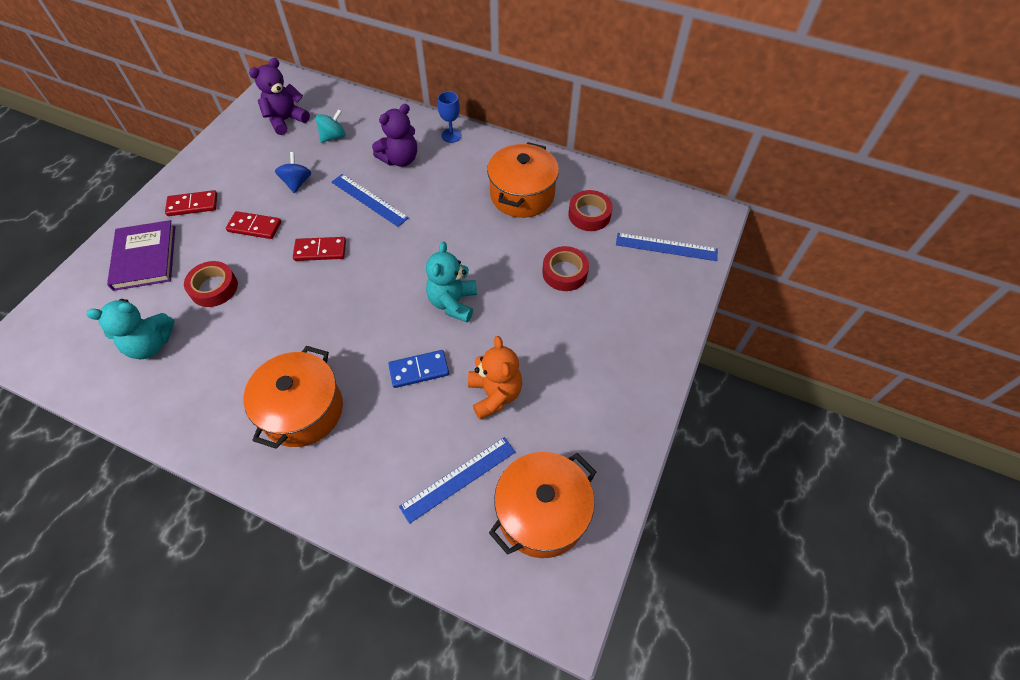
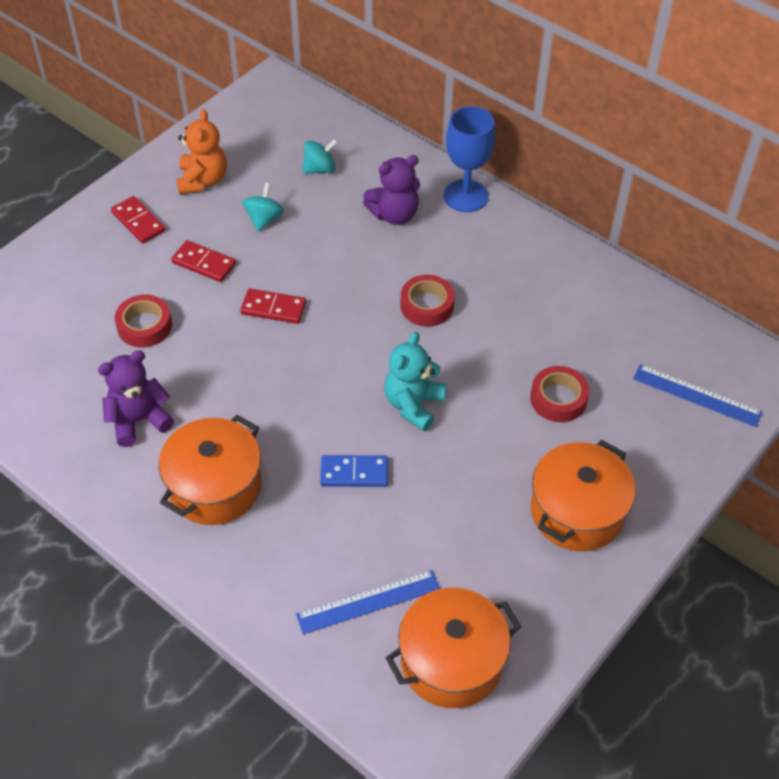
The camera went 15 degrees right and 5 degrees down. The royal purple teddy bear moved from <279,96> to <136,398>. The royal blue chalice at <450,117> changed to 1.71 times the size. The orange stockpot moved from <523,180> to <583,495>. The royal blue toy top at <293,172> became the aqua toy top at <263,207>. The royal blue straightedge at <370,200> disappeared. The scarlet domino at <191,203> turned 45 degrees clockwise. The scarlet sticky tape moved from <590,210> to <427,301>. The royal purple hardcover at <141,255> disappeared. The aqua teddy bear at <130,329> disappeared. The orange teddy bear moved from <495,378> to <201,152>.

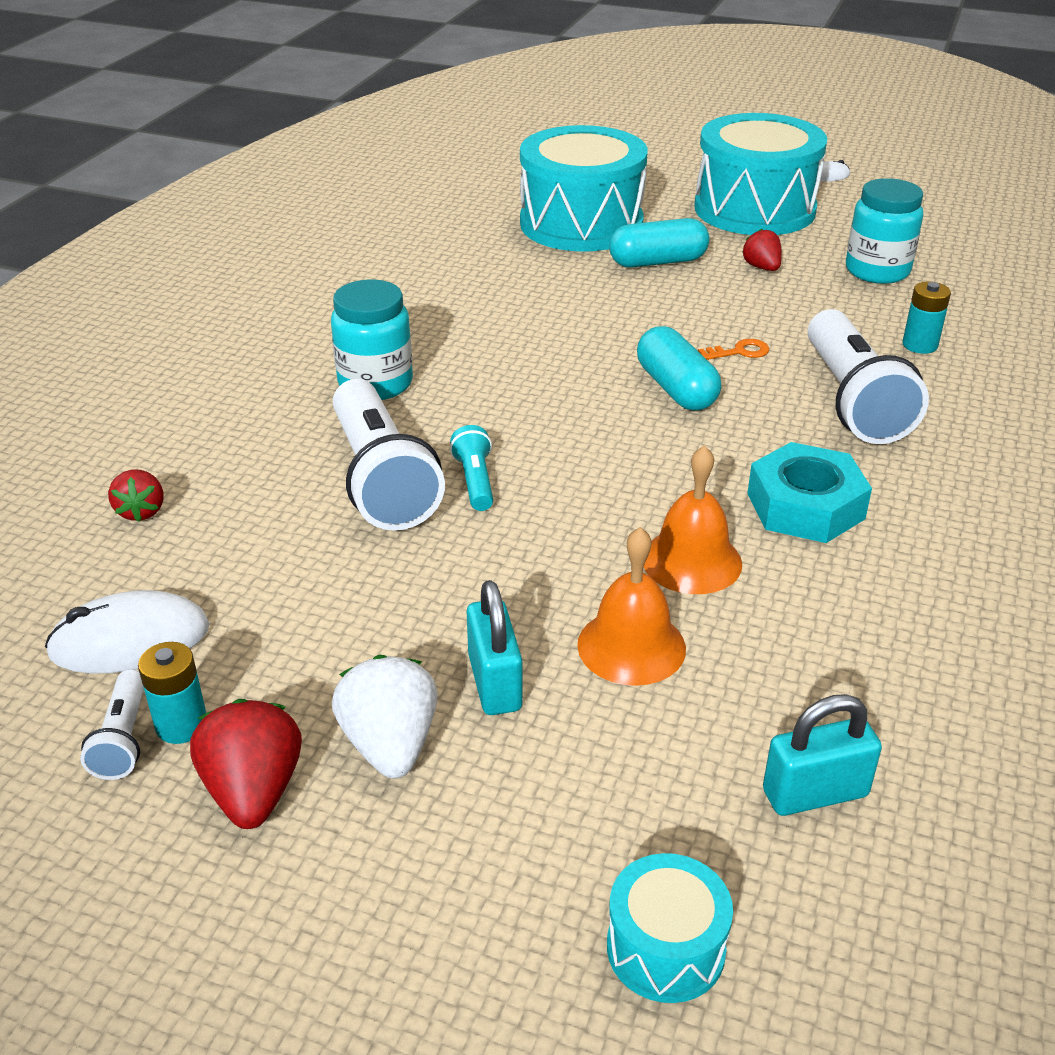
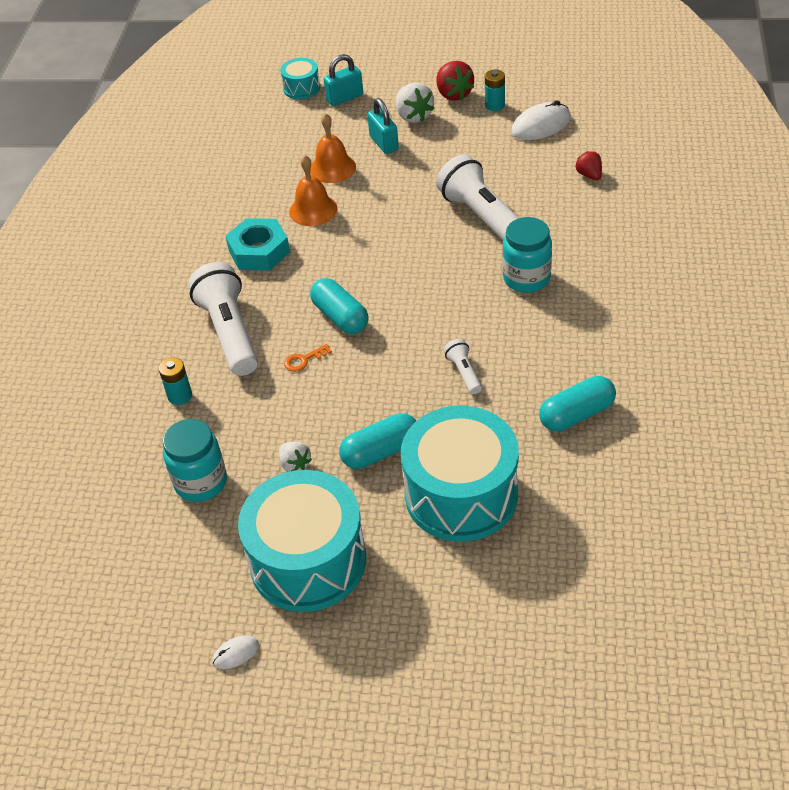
The camera went 170 degrees right and 10 degrees up. The scarlet strawberry at <762,250> became the snow-white strawberry at <295,457>. The aqua pocket torch at <471,468> disappeared. The snow-white pocket torch moved from <112,724> to <463,366>. The aqua small lock moved from <822,755> to <343,80>. The aqua pill at <577,403> appeared.

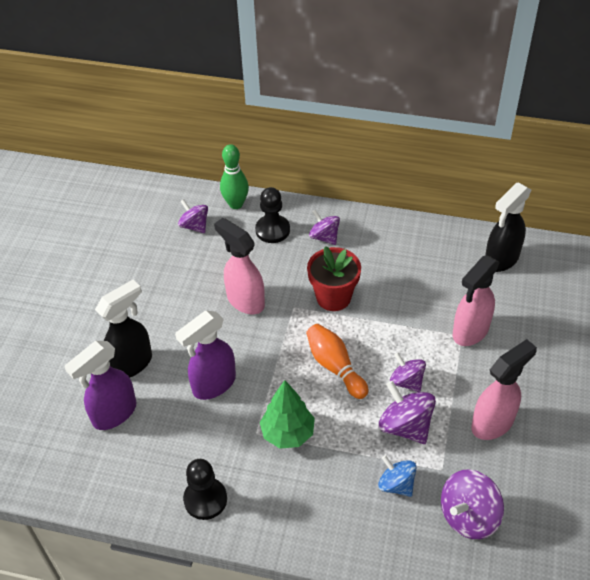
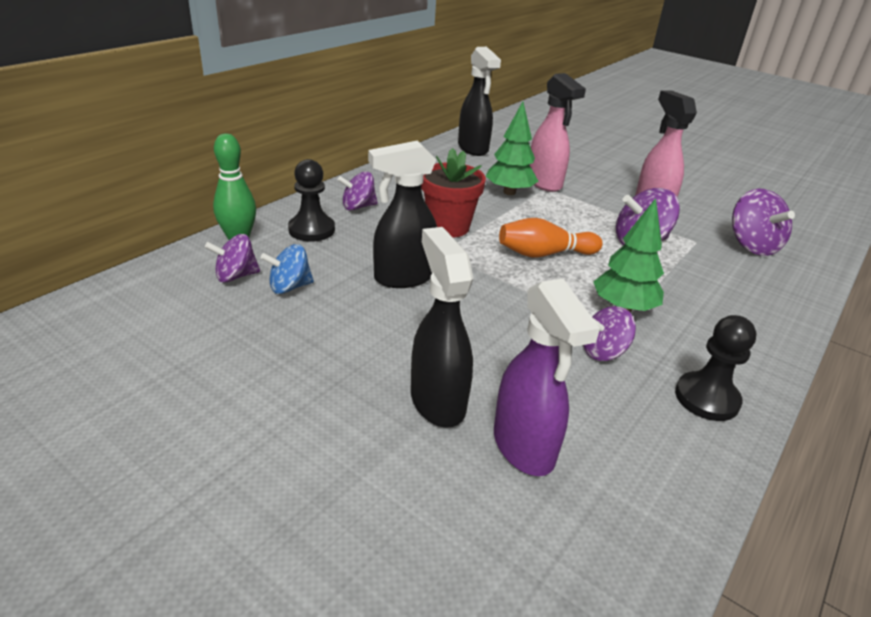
The camera went 70 degrees left and 15 degrees down. The rose-pink spray bottle at <239,266> became the ebony spray bottle at <402,214>. The royal purple spray bottle at <205,355> disappeared. The royal purple toy top moved from <408,372> to <609,333>. The royal blue toy top moved from <397,476> to <287,269>. The leaf-green fir tree at <512,148> appeared.

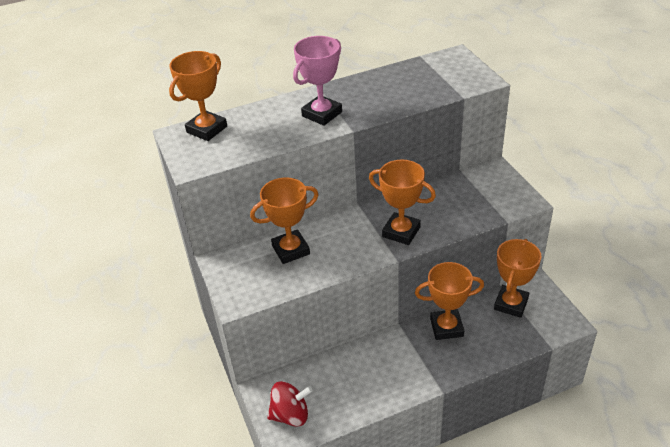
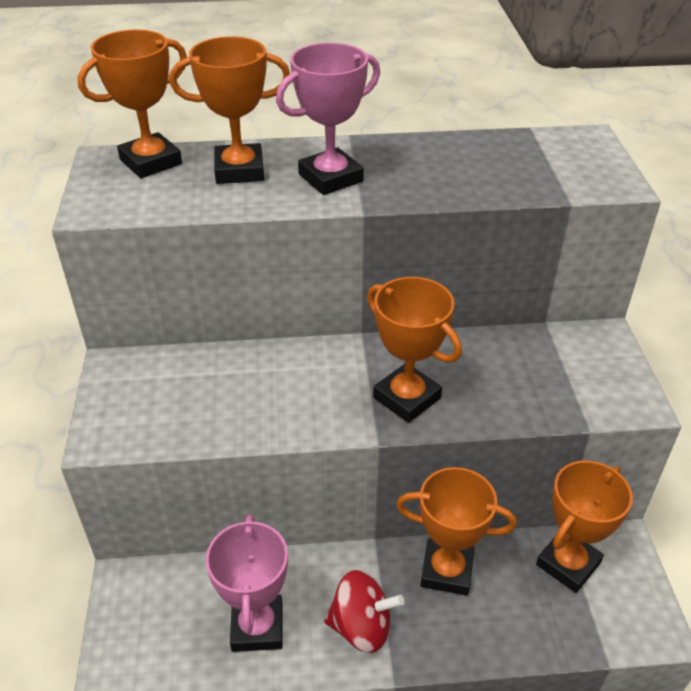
The camera went 15 degrees right and 0 degrees up. The orange trophy moved from <284,220> to <230,110>. The scarlet toy top moved from <290,404> to <364,611>. The rose-pink trophy at <247,583> appeared.

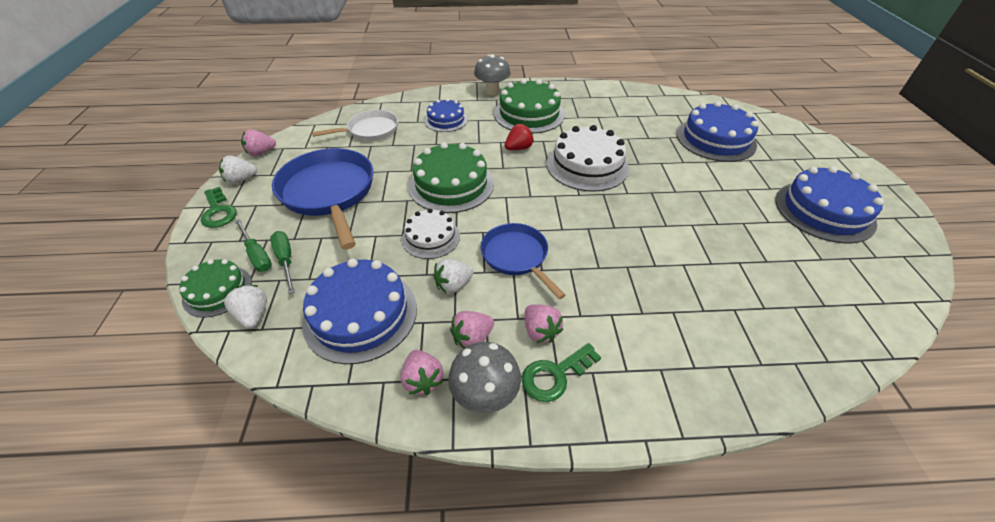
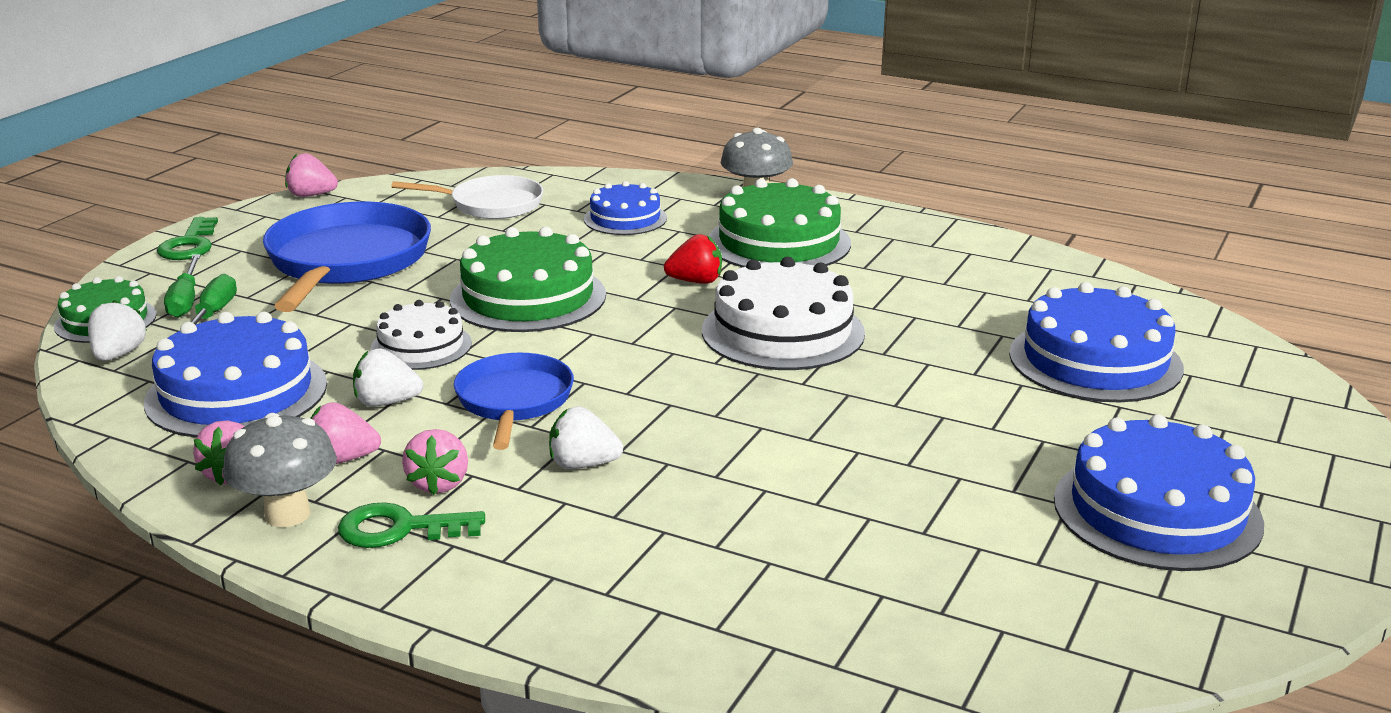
The camera went 30 degrees right and 20 degrees down. The snow-white strawberry moved from <238,169> to <586,437>.

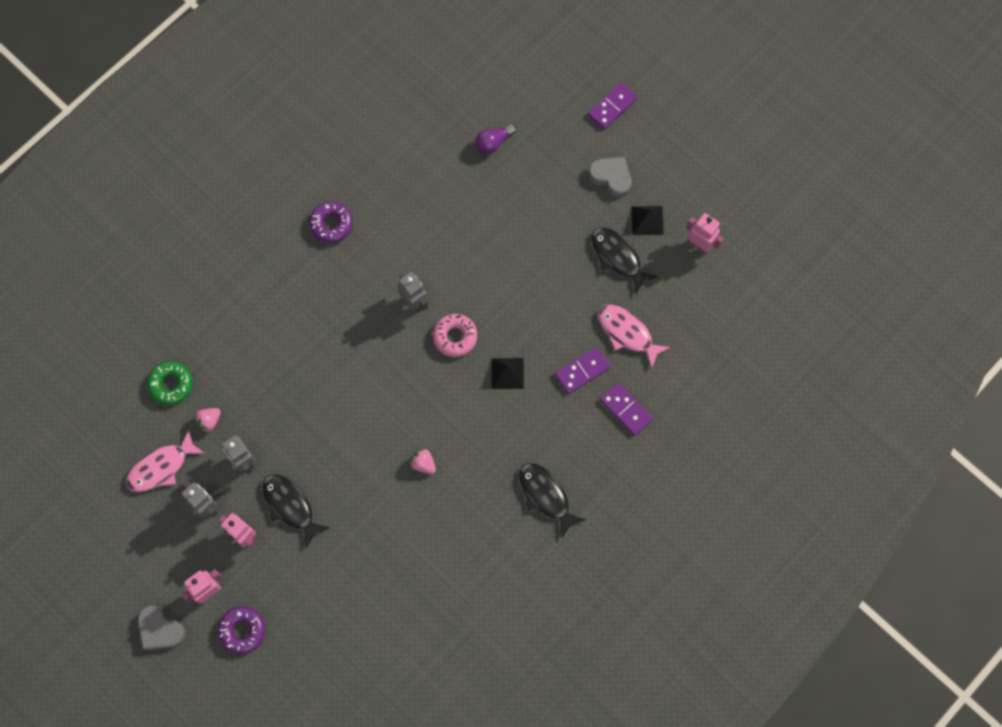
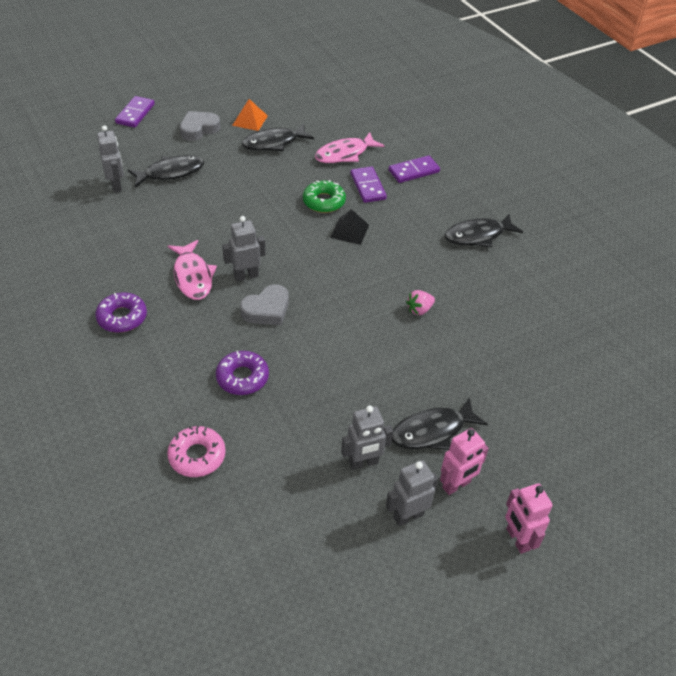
The camera went 75 degrees left and 25 degrees down. The royal purple domino at <612,106> turned 45 degrees clockwise. The royal purple lightbulb at <496,139> was replaced by the ash-grey robot figure at <110,159>. The ebony pyramid at <647,220> became the orange pyramid at <250,115>. The rose-pink robot figure at <705,233> disappeared. The rose-pink donut moved from <455,335> to <196,451>. The leaf-green donut moved from <170,383> to <324,196>. The rose-pink strawberry at <207,420> disappeared. The rose-pink fish figure moved from <165,461> to <192,270>. The ash-grey heart moved from <162,628> to <264,305>. The royal purple donut moved from <241,630> to <242,373>. The ebony fish figure at <166,171> appeared.

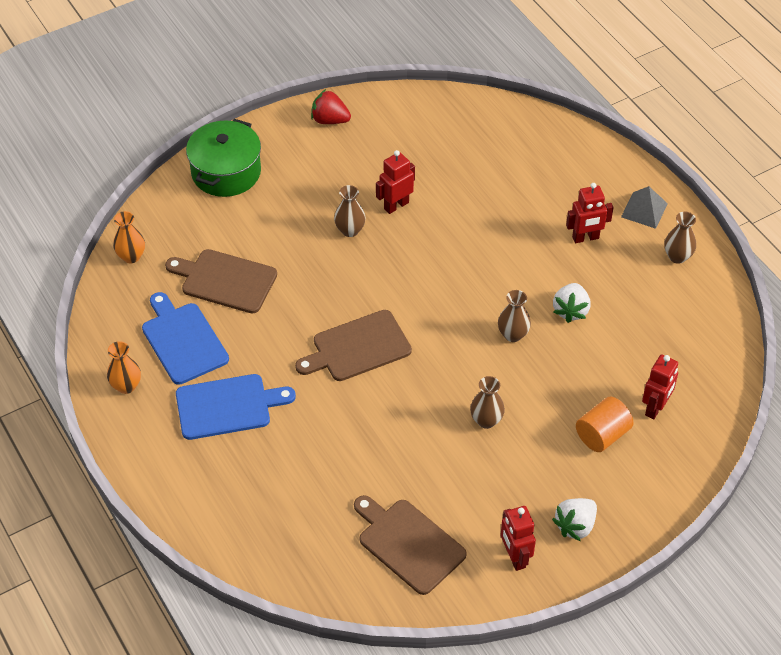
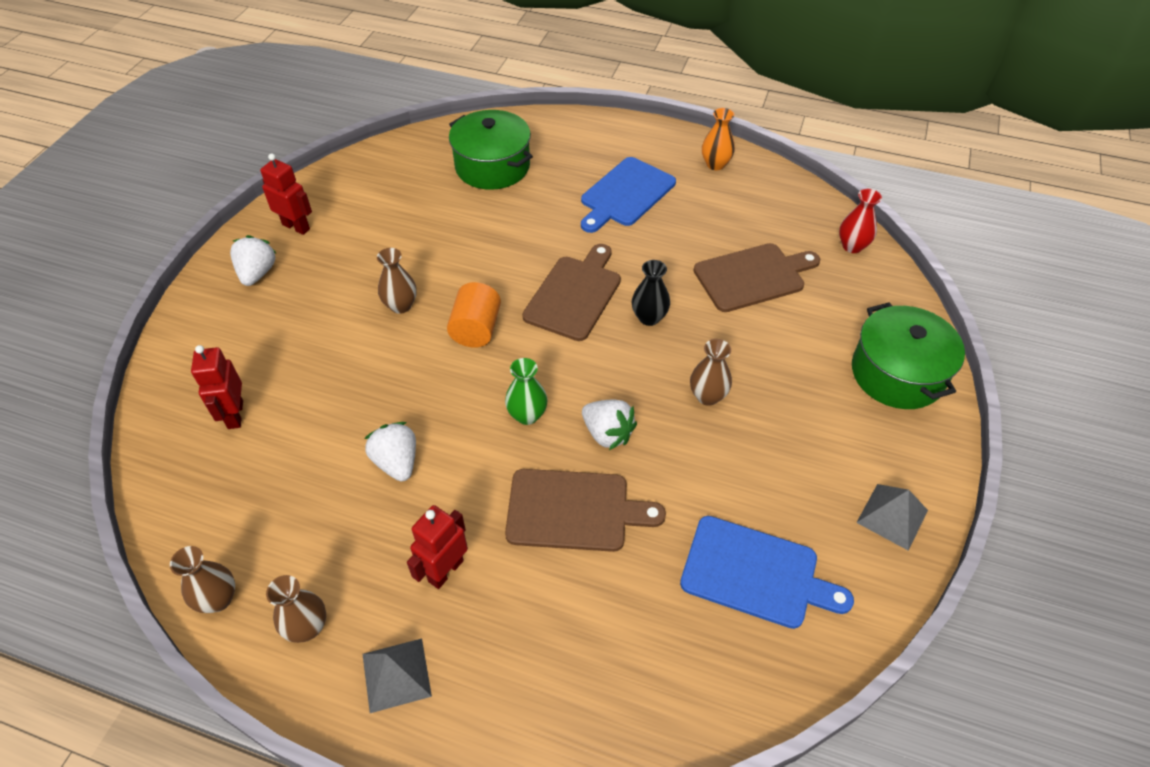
The camera went 140 degrees right and 0 degrees up. The scarlet strawberry at <331,106> was replaced by the ash-grey pyramid at <892,517>. The scarlet robot figure at <395,182> disappeared. The orange vase at <129,237> became the scarlet vase at <860,221>. The dark brown vase moved from <514,316> to <202,579>. The royal blue chopping board moved from <185,338> to <767,572>. The orange cylinder moved from <605,424> to <474,315>. The dark brown chopping board moved from <410,545> to <585,510>. The leaf-green stockpot at <491,150> appeared. The ebony vase at <651,293> appeared. The leaf-green vase at <526,391> appeared. The snow-white strawberry at <609,425> appeared.

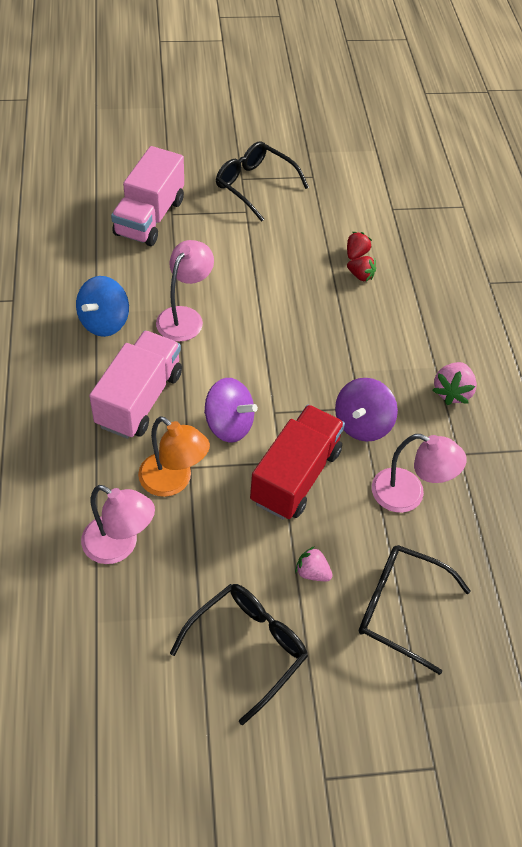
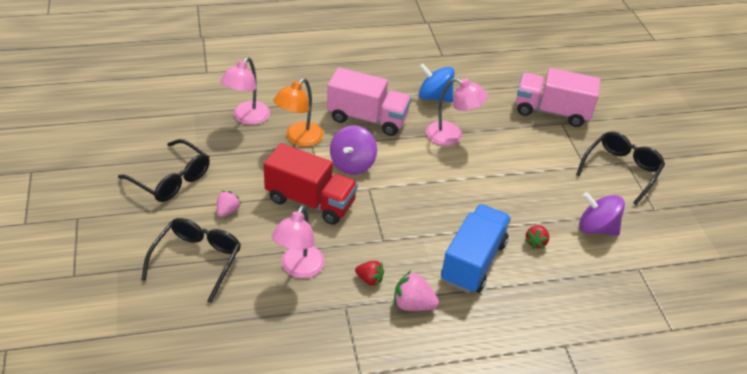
The camera went 85 degrees right and 10 degrees down. The scarlet strawberry moved from <359,246> to <369,273>. The royal purple toy top moved from <366,409> to <602,214>. The royal blue toy truck at <476,249> appeared.

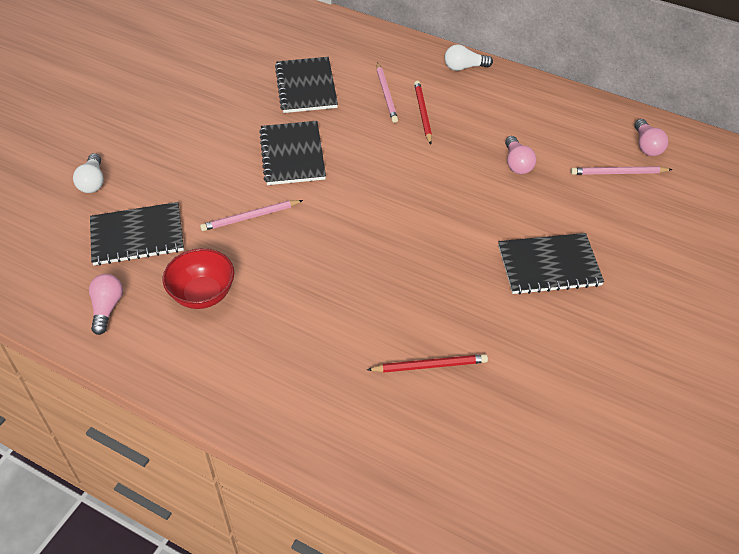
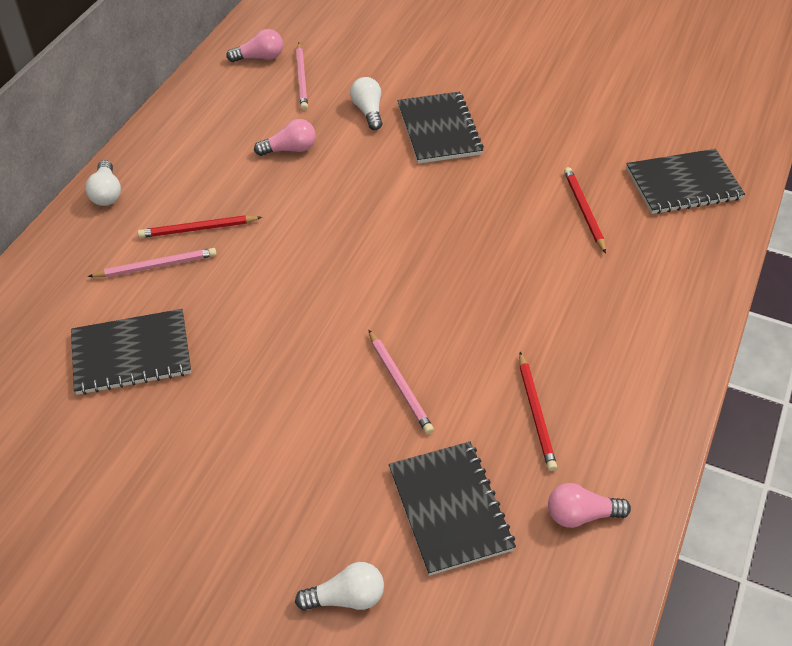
The camera went 95 degrees left and 0 degrees up. The ebony notebook moved from <292,153> to <685,181>. The scarlet deep dish at <198,278> was replaced by the scarlet pencil at <538,411>. The snow-white lightbulb at <366,103> appeared.

